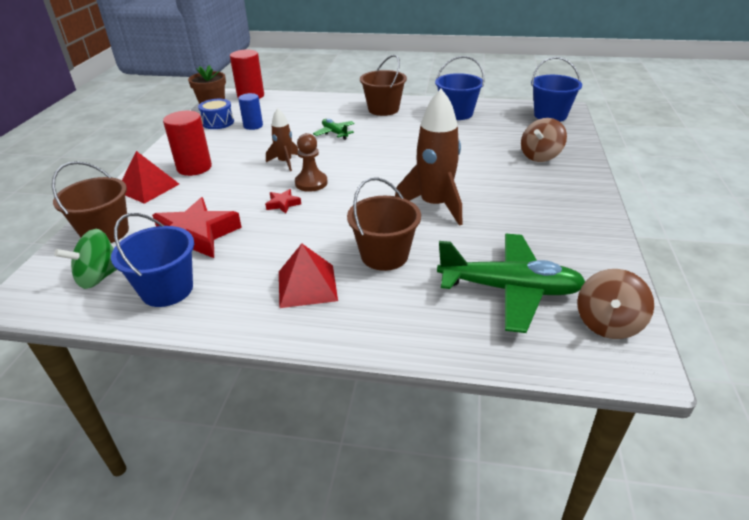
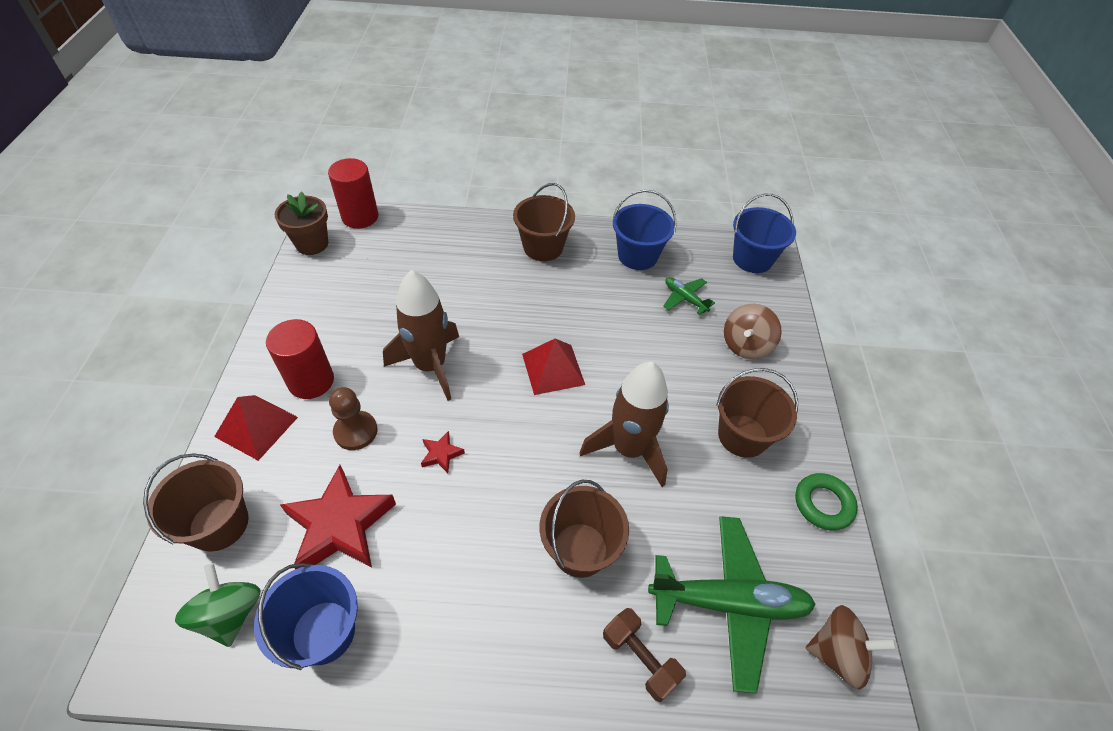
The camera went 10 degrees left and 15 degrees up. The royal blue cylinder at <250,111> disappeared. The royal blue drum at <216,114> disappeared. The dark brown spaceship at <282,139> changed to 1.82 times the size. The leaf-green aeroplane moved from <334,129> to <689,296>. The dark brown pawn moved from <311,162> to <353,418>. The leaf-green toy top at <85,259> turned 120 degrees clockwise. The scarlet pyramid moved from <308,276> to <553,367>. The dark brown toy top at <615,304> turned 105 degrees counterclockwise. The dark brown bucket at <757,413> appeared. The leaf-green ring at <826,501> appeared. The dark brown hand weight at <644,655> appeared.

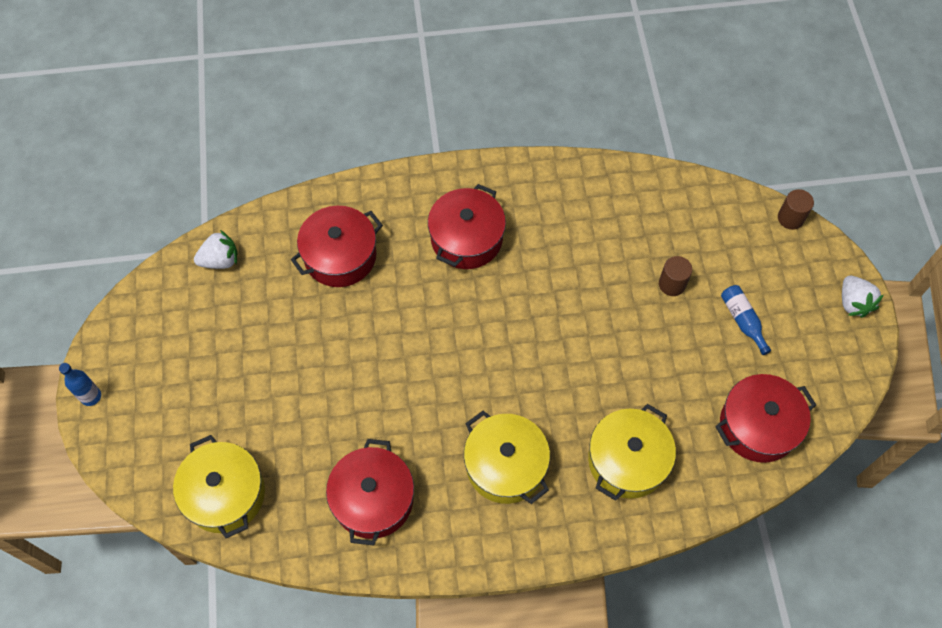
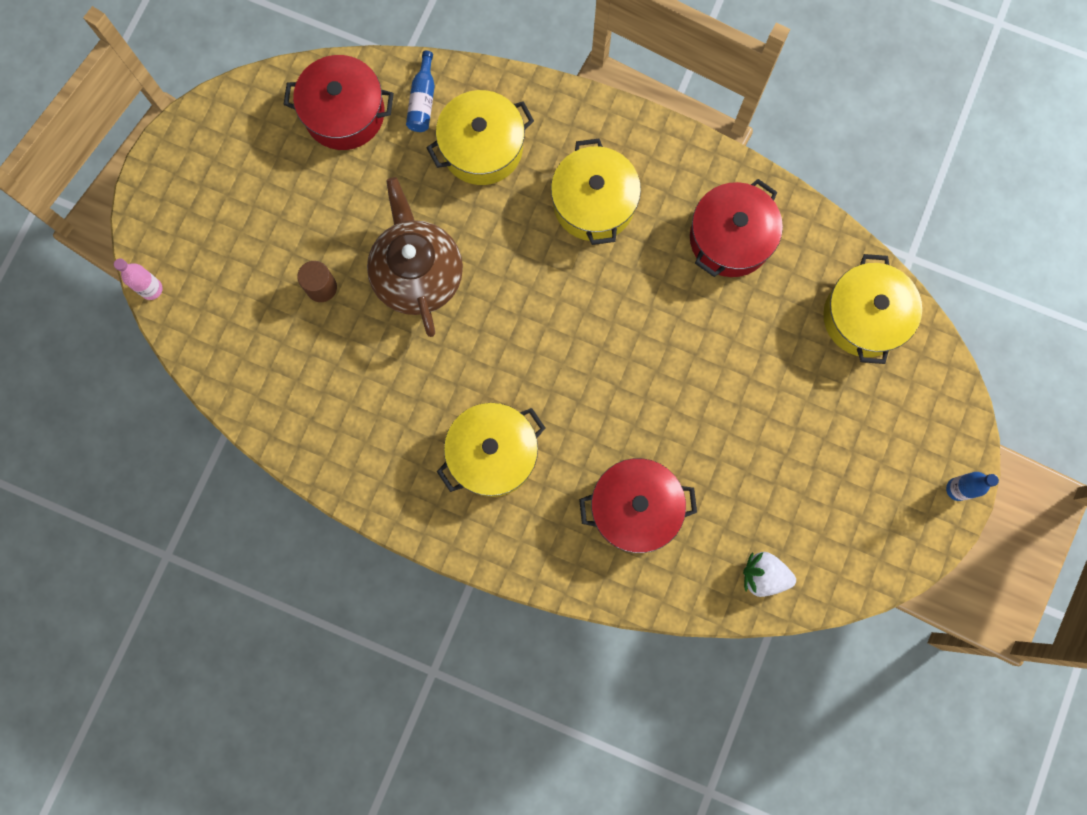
The camera went 150 degrees left and 15 degrees up. The scarlet stockpot at <467,226> became the golden stockpot at <491,450>. The dark brown cylinder at <796,209> was replaced by the rose-pink flask at <138,279>. The snow-white strawberry at <862,297> disappeared. The royal blue flask moved from <746,320> to <420,91>. The dark brown china teapot at <415,257> appeared.

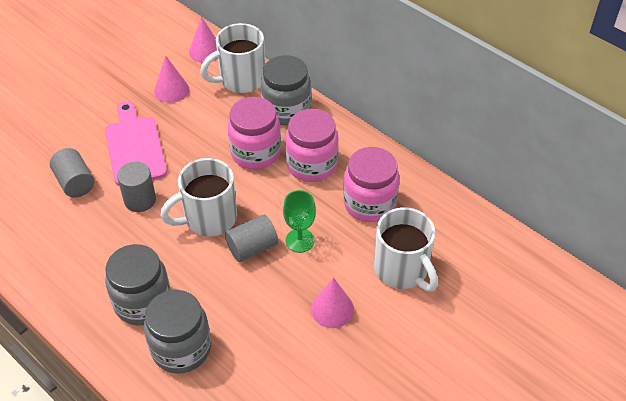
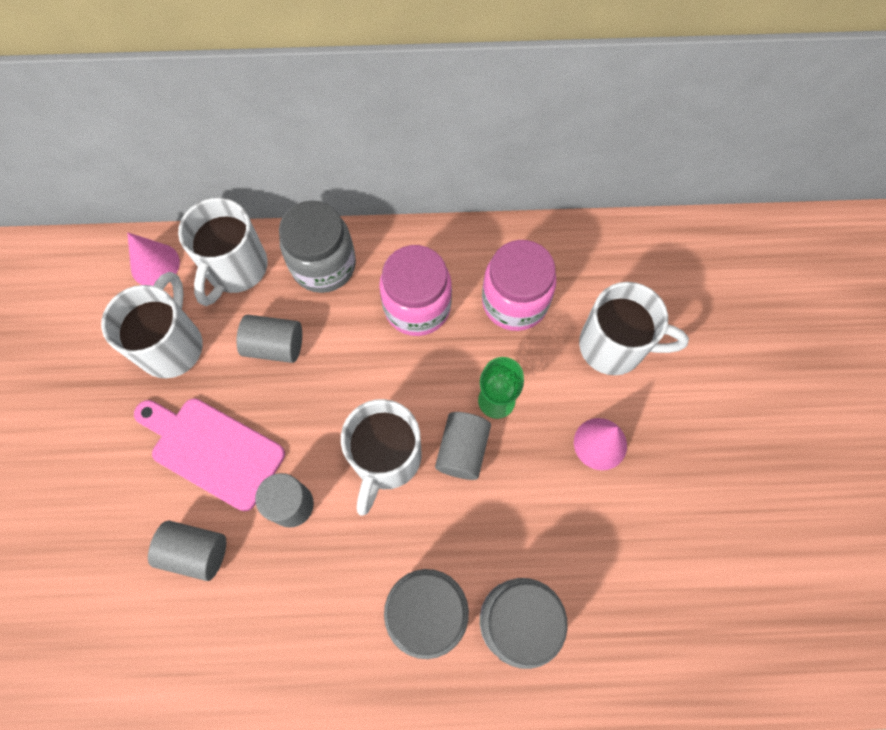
The camera went 45 degrees left and 20 degrees up. The rose-pink cone shape at <171,79> was replaced by the snow-white coffee mug at <152,325>. The rose-pink jam jar at <254,133> disappeared. The ash-grey cylinder at <269,339> appeared.

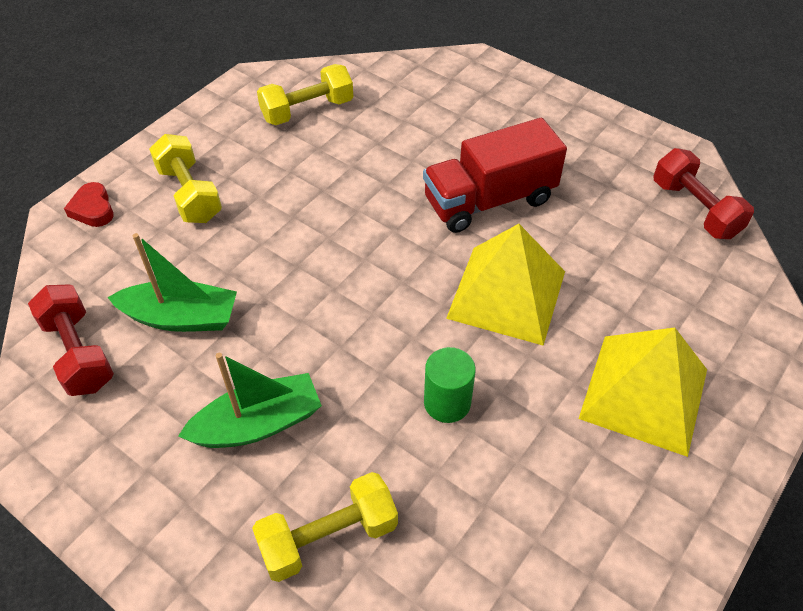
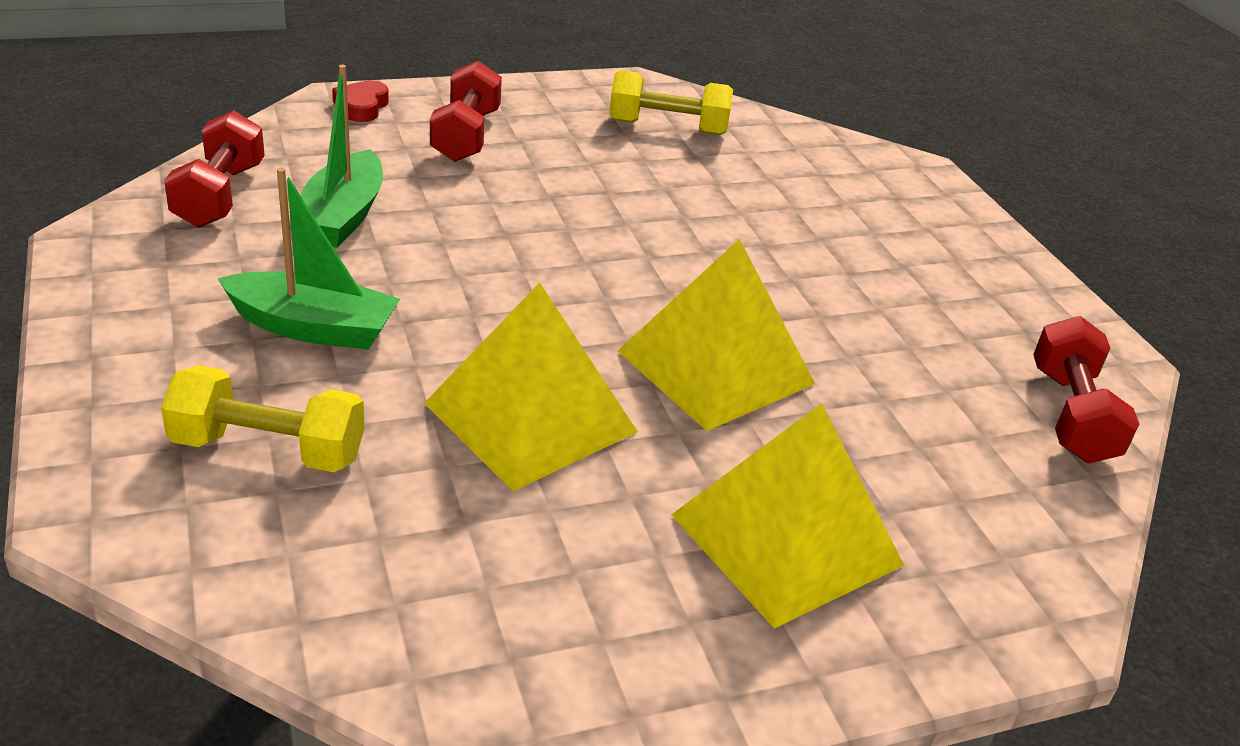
The camera went 30 degrees right and 15 degrees down. The scarlet toy truck at <495,175> disappeared. The golden hand weight at <185,178> became the scarlet hand weight at <466,111>. The leaf-green toy boat at <172,282> turned 60 degrees clockwise. The leaf-green cylinder at <450,385> was replaced by the golden pyramid at <531,386>.

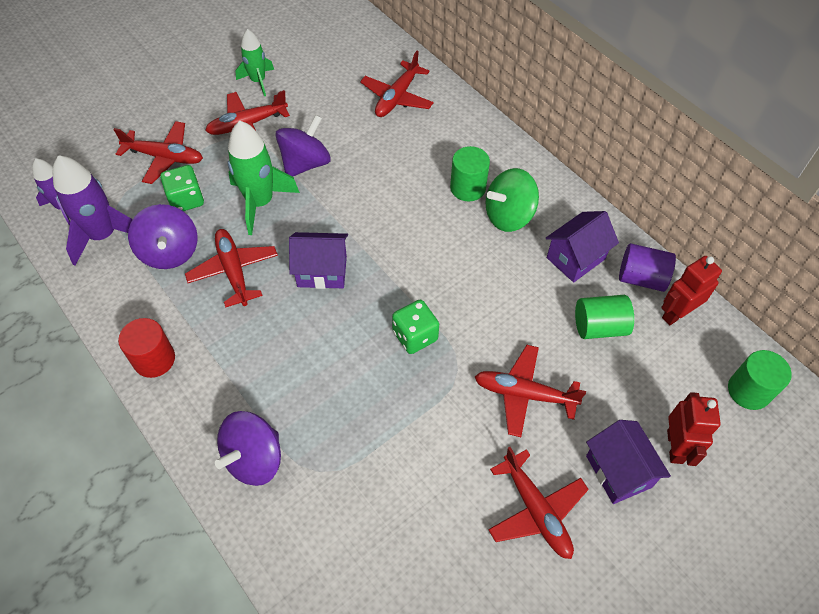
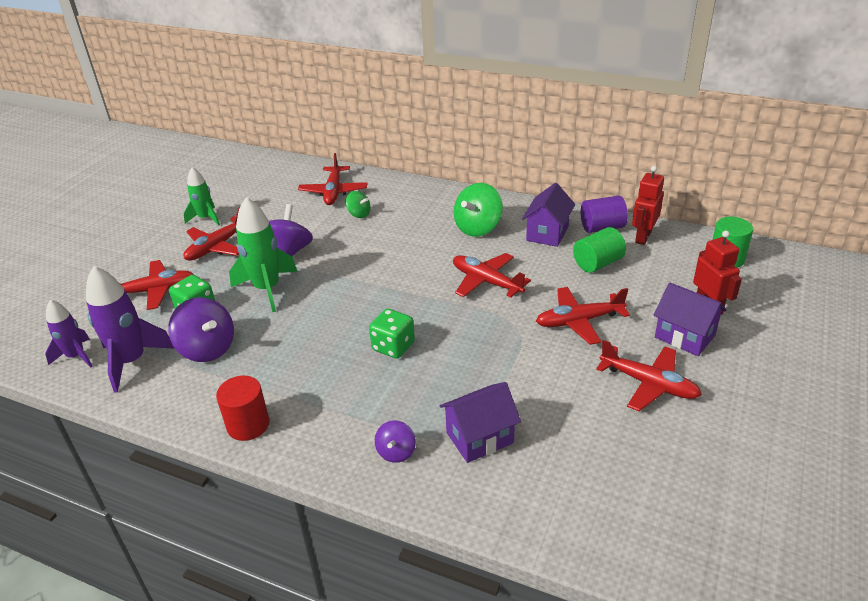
The camera went 25 degrees left and 20 degrees down. The leaf-green cylinder at <470,174> disappeared. The scarlet aeroplane moved from <231,268> to <492,275>. The royal purple house moved from <318,260> to <480,422>. The leaf-green dice moved from <415,327> to <392,334>. The royal purple toy top at <248,448> changed to 0.55 times the size. The leaf-green toy top at <358,204> appeared.

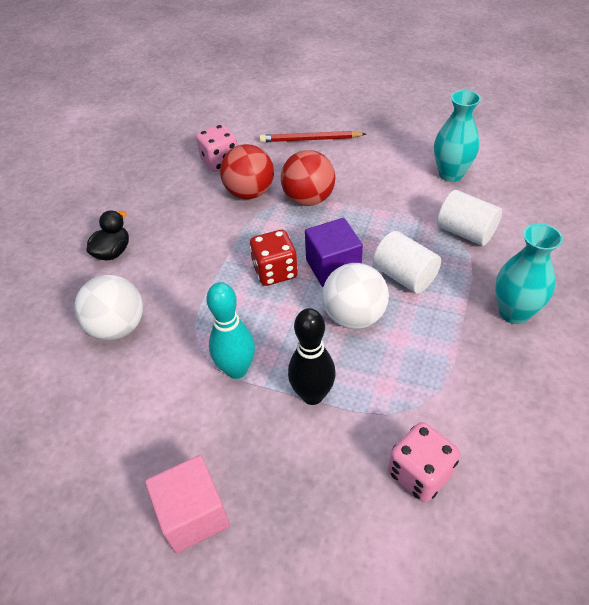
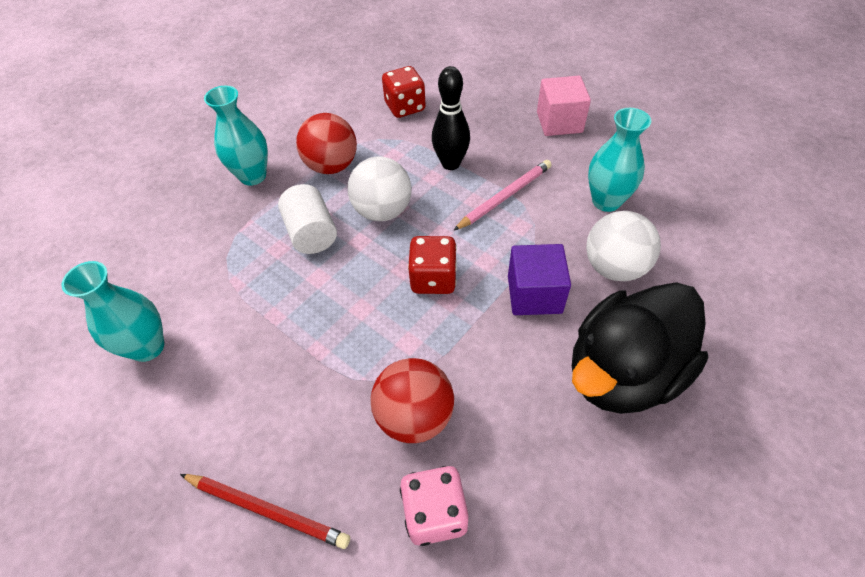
The camera went 160 degrees left and 5 degrees up. The scarlet sphere moved from <308,178> to <326,143>. The snow-white cylinder at <469,218> disappeared. The ebony rubber duck at <107,235> changed to 2.26 times the size. The royal purple block moved from <334,252> to <539,279>. The aqua tenpin at <231,330> was replaced by the rose-pink pencil at <502,195>. The rose-pink dice at <424,462> became the scarlet dice at <404,92>. The aqua vase at <619,160> appeared.

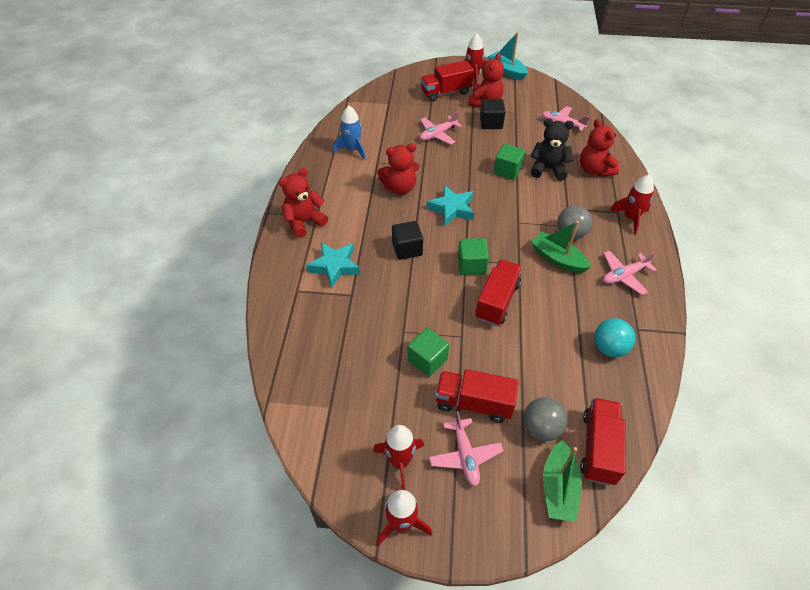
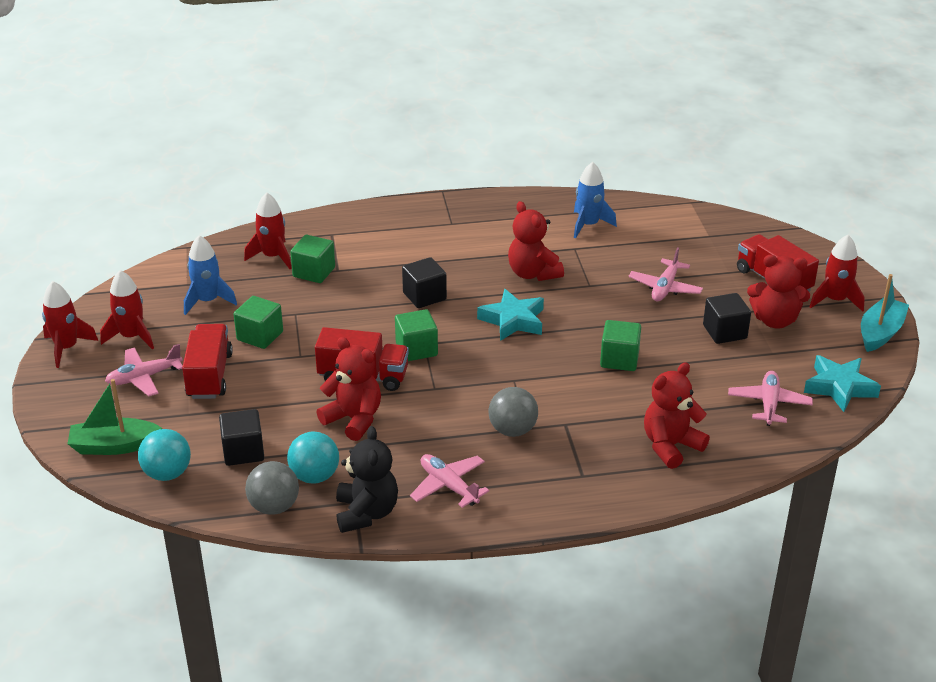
The camera went 75 degrees right and 15 degrees down. The rose-pink aeroplane at <441,128> turned 105 degrees counterclockwise. The ebony teddy bear moved from <552,149> to <367,479>. The scarlet teddy bear moved from <303,203> to <348,389>. The scarlet spaceship moved from <632,204> to <268,230>. The leaf-green toy boat at <561,247> disappeared. The aqua five-pointed star moved from <333,266> to <842,383>. The ash-grey sphere moved from <545,419> to <272,488>. The scarlet toy truck at <603,441> was replaced by the aqua sphere at <164,455>. The royal blue spaceship at <210,275> appeared. The leaf-green block at <312,259> appeared. The ebony block at <241,437> appeared.

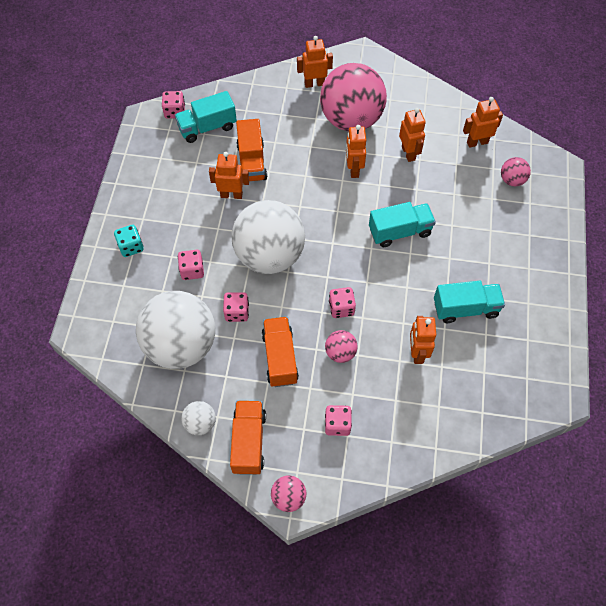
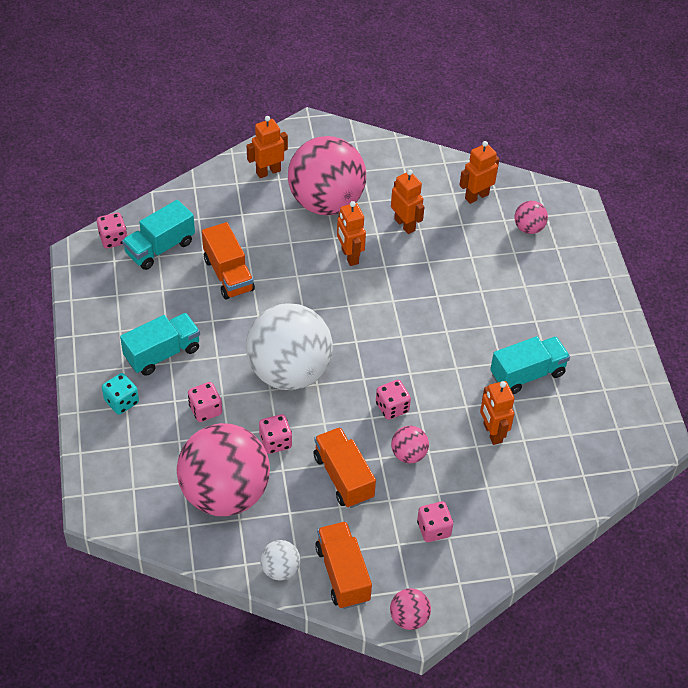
The camera went 20 degrees left and 10 degrees down. The orange robot figure at <229,175> disappeared. The aqua toy truck moved from <402,224> to <160,344>. The snow-white sphere at <175,330> became the rose-pink sphere at <223,469>.

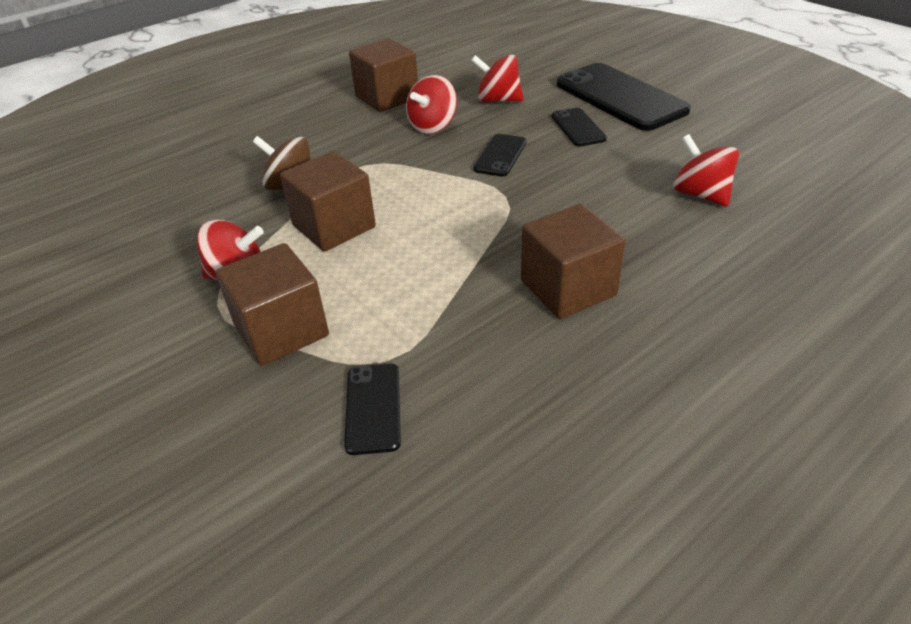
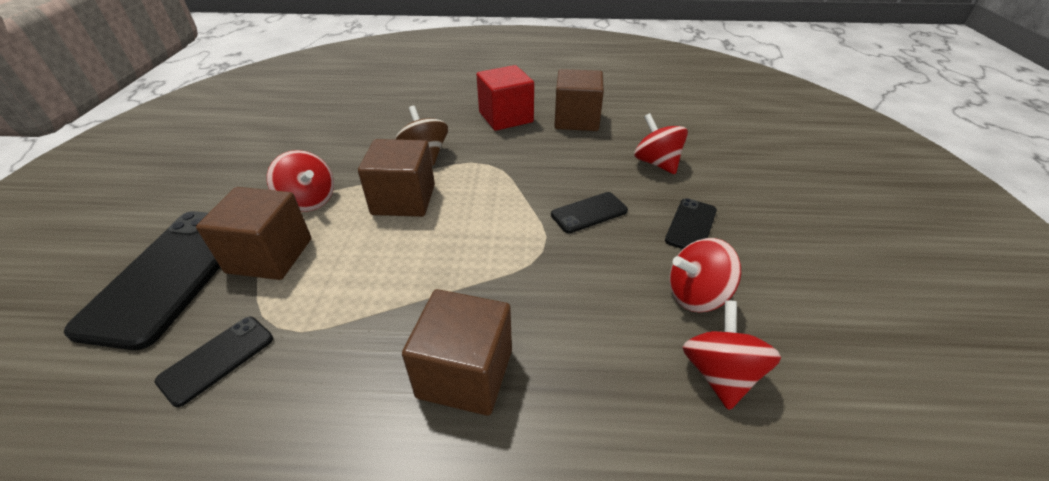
The camera went 40 degrees right and 0 degrees up. The ebony mobile phone moved from <624,97> to <142,280>. The scarlet toy top moved from <431,104> to <705,275>. The scarlet block at <505,98> appeared.

